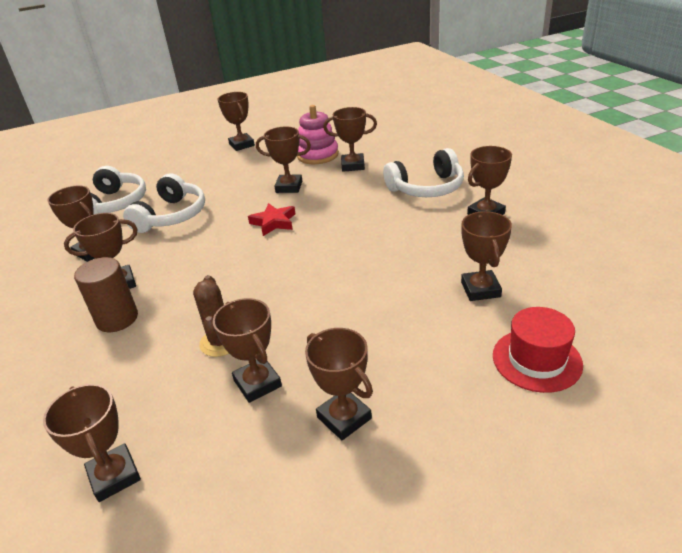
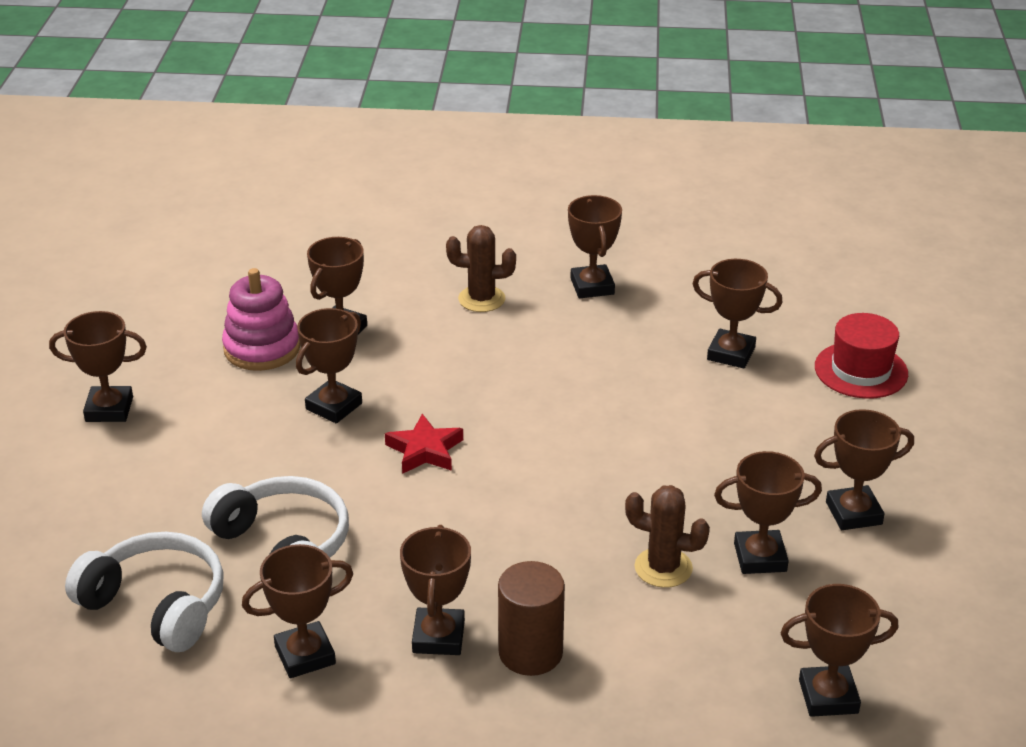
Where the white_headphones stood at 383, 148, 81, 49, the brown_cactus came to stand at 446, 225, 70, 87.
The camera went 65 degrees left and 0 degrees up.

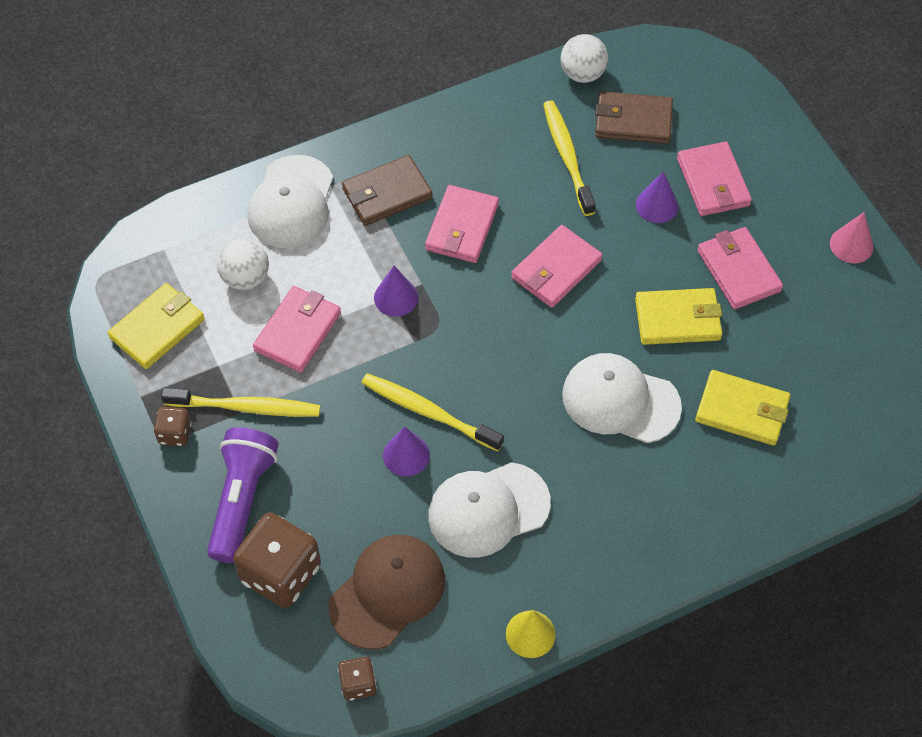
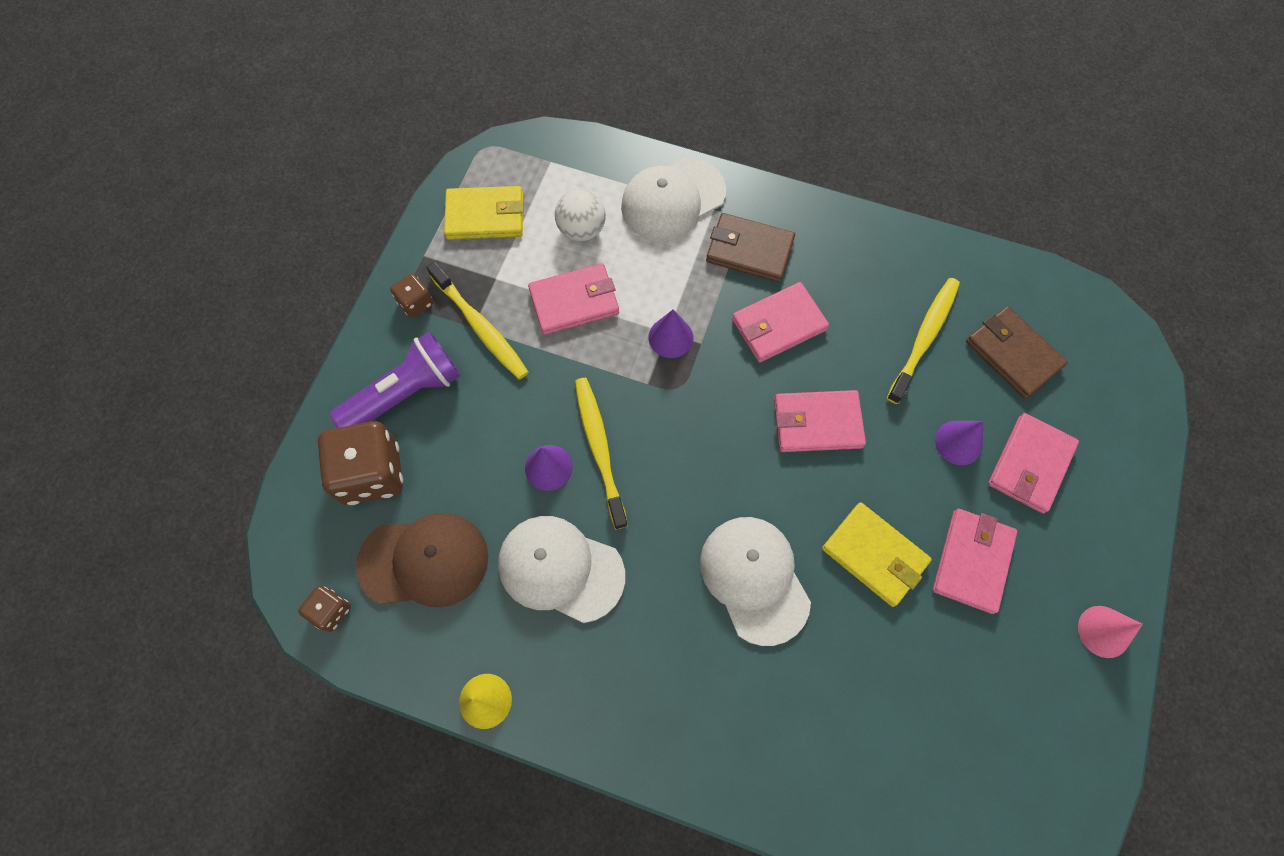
The second view lost the white_ball at 561, 34, 47, 49.
The second view lost the yellow_wallet at 695, 370, 95, 76.
The camera went 45 degrees right and 10 degrees up.

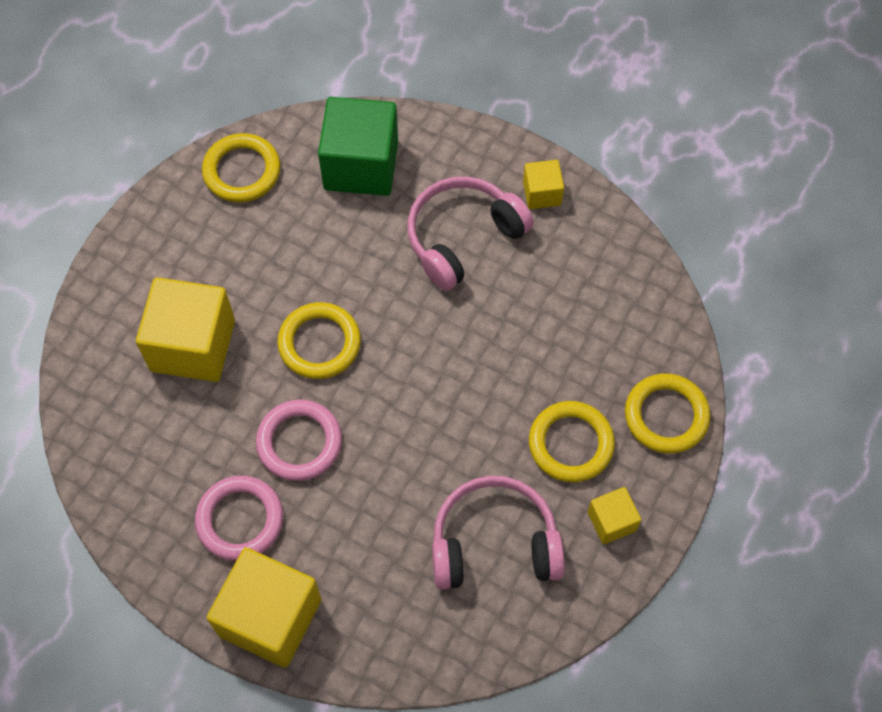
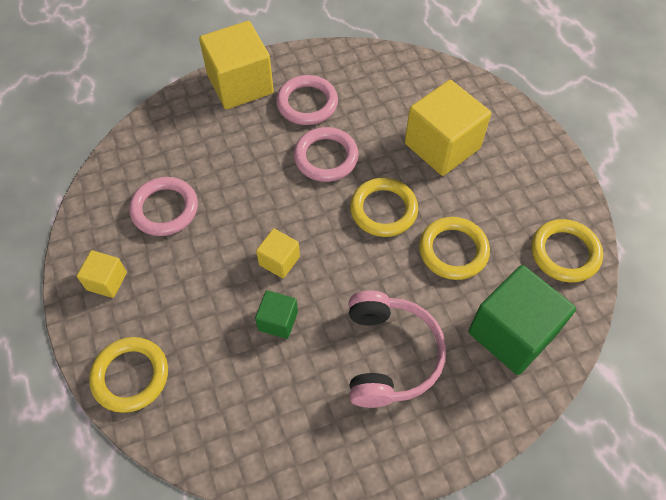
The second view gained the green_cube at 255, 290, 43, 49.
The yellow_cube ended up elsewhere, having gone from 523, 160, 41, 49 to 256, 228, 44, 51.
The yellow_ring ended up elsewhere, having gone from 529, 401, 86, 81 to 419, 217, 71, 63.
Where the pink_headphones stood at 432, 476, 133, 114, the pink_ring came to stand at 129, 177, 69, 59.
The camera went 130 degrees right and 5 degrees down.

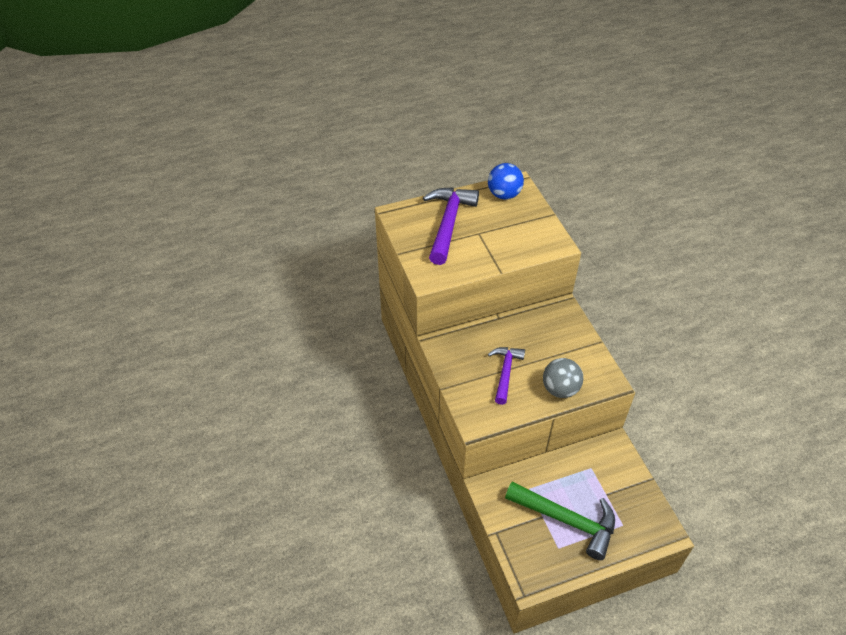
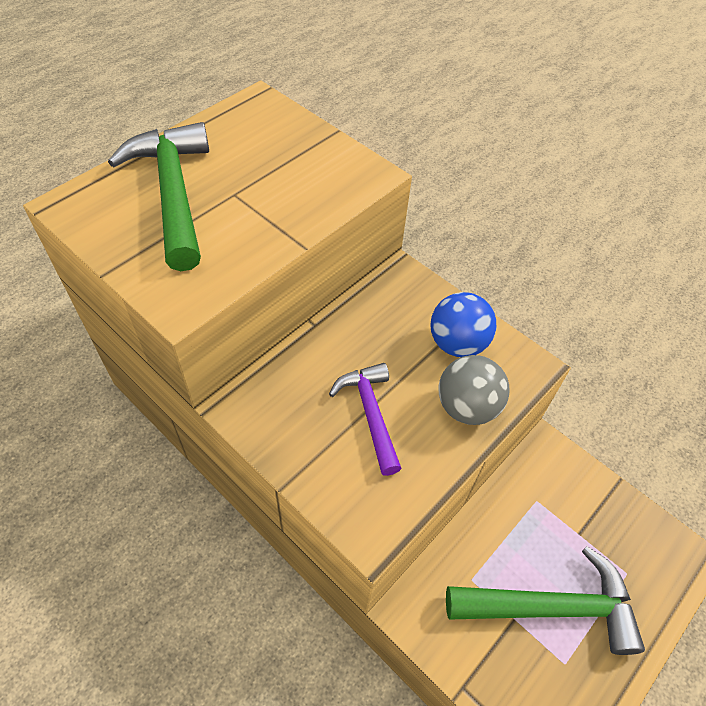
The blue_ball ended up elsewhere, having gone from 488, 163, 36, 37 to 430, 292, 66, 65.
What was the purple_hammer at 423, 188, 56, 77 turned into the green_hammer at 108, 122, 101, 149.
The camera went 30 degrees left and 5 degrees up.

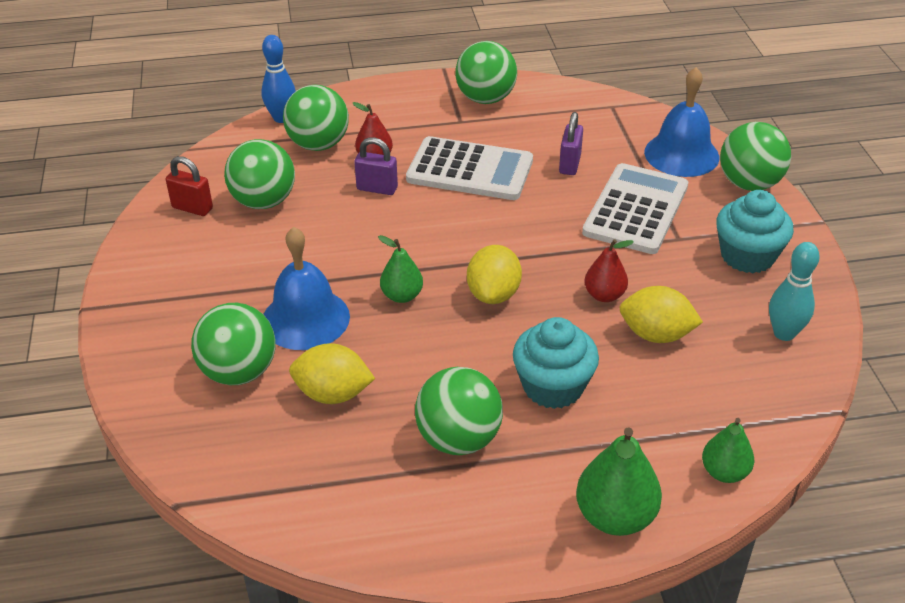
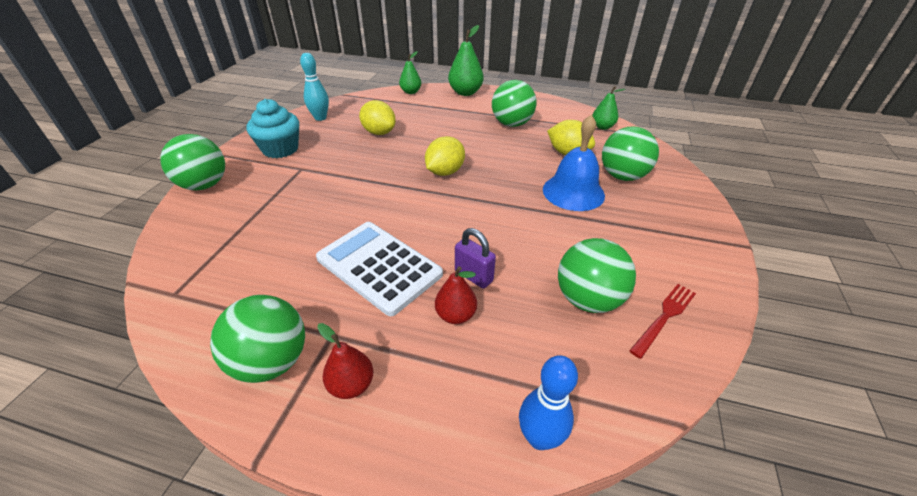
The second view lost the green_ball at 283, 85, 66, 66.
The second view lost the turquoise_cupcake at 513, 317, 86, 92.
The second view lost the purple_padlock at 559, 112, 24, 63.
The second view lost the white_calculator at 582, 163, 106, 91.
The second view lost the blue_bell at 644, 67, 75, 110.
The green_pear ended up elsewhere, having gone from 378, 235, 45, 68 to 592, 86, 33, 44.
The red_pear ended up elsewhere, having gone from 584, 239, 50, 63 to 317, 323, 56, 76.
Where the red_padlock stood at 166, 156, 47, 60, the red_fork came to stand at 629, 284, 67, 75.
The camera went 155 degrees left and 0 degrees up.

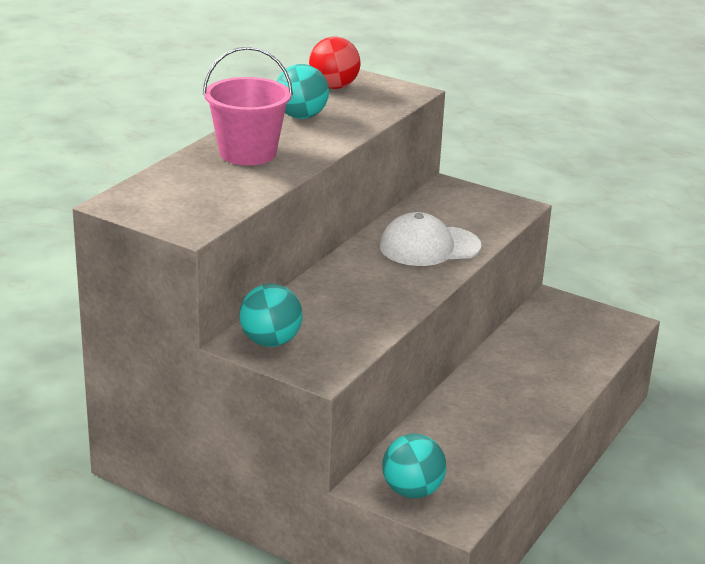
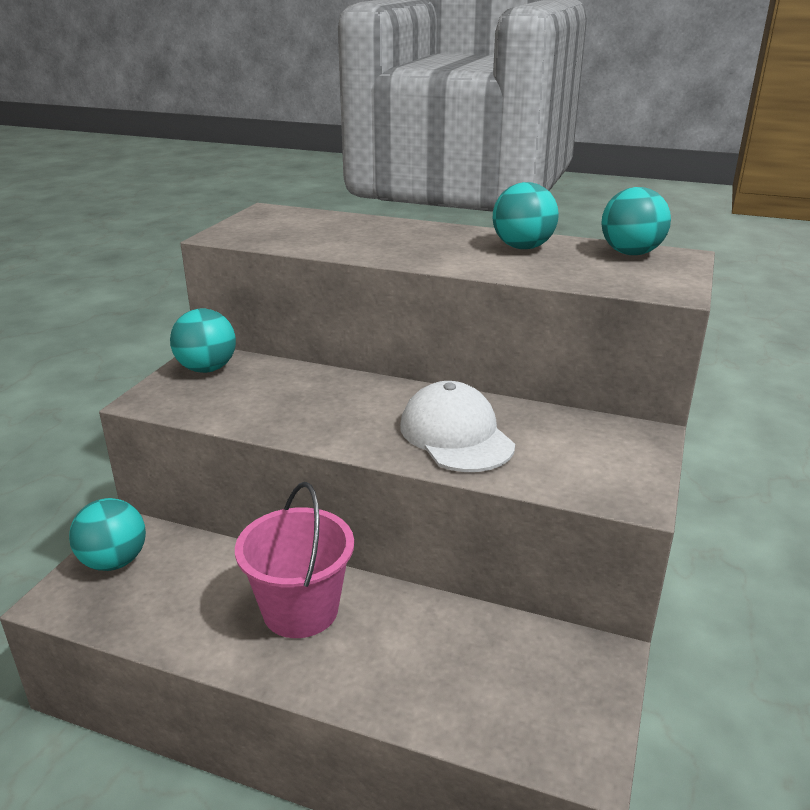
The pink_bucket ended up elsewhere, having gone from 203, 46, 90, 119 to 235, 482, 119, 156.
What was the red_ball at 309, 37, 52, 52 turned into the turquoise_ball at 601, 187, 70, 68.
The camera went 80 degrees right and 0 degrees up.

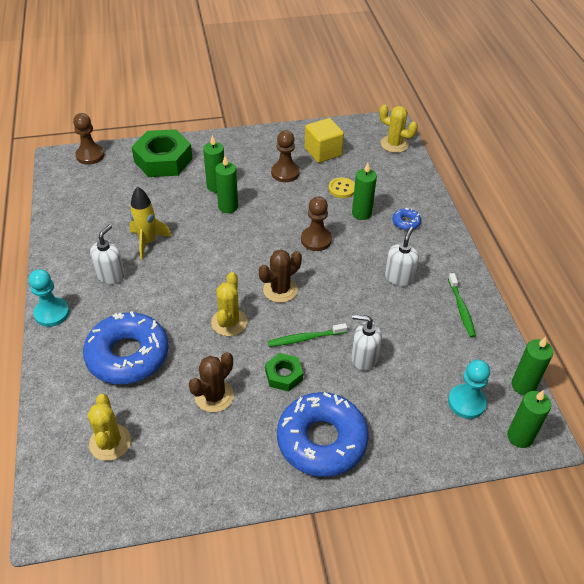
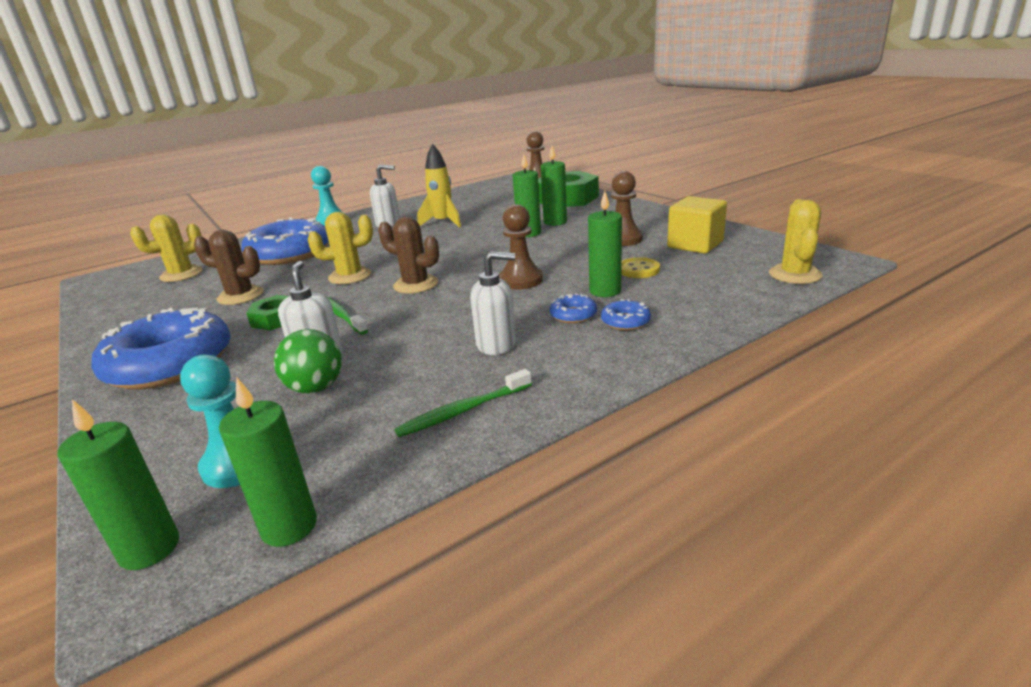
The second view gained the green_ball at 274, 329, 68, 64.
The second view gained the blue_donut at 549, 293, 48, 30.
The camera went 70 degrees right and 20 degrees down.

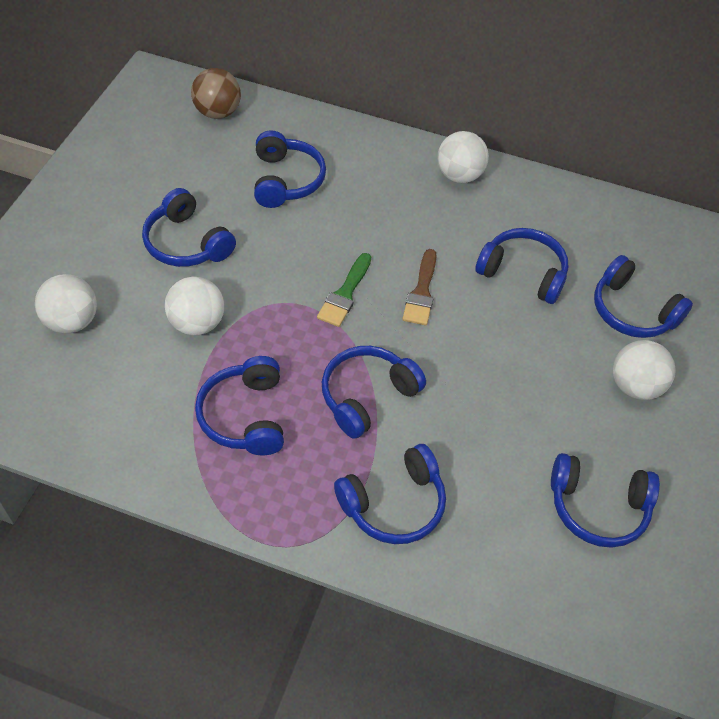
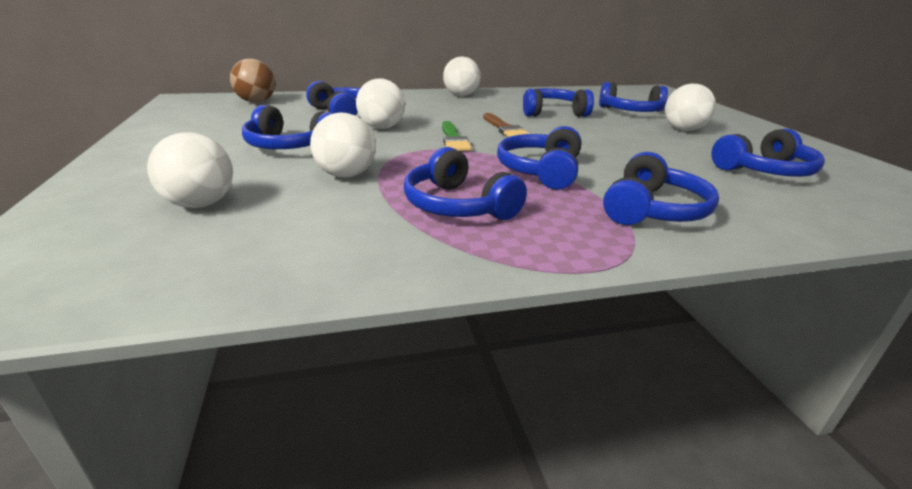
The second view gained the white_ball at 356, 78, 49, 51.
The camera went 30 degrees left and 25 degrees down.

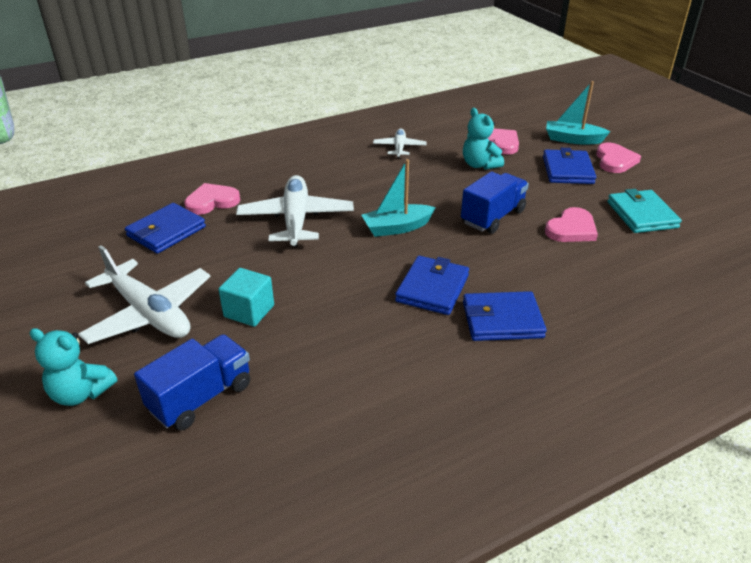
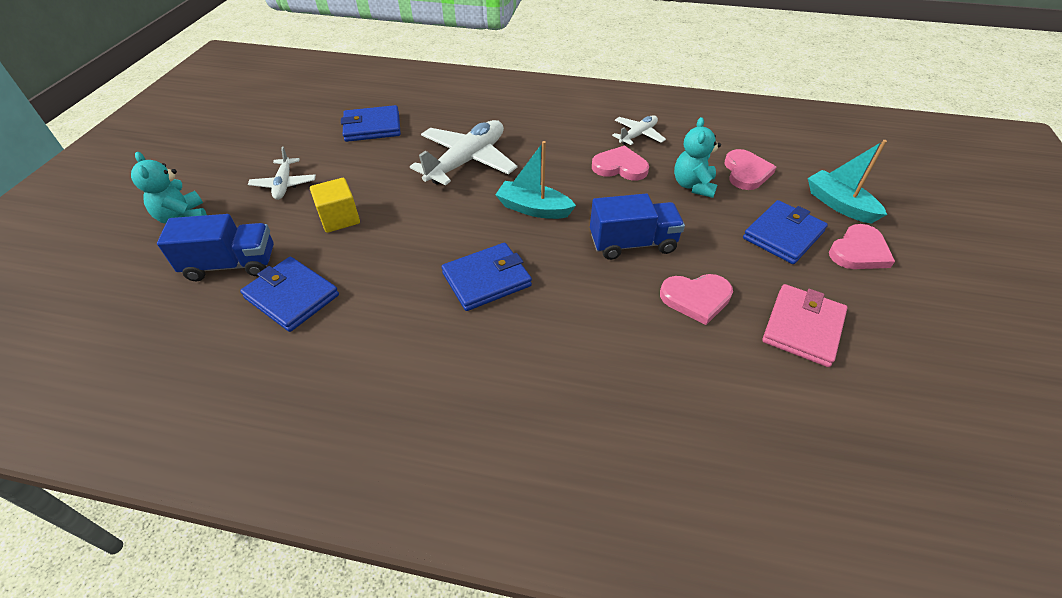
The pink_heart ended up elsewhere, having gone from 184, 183, 56, 32 to 592, 145, 57, 35.
The blue_wallet ended up elsewhere, having gone from 463, 291, 84, 50 to 240, 257, 99, 75.
What was the turquoise_cube at 218, 268, 56, 59 turned into the yellow_cube at 310, 178, 50, 55.
What was the turquoise_wallet at 607, 189, 75, 44 turned into the pink_wallet at 762, 284, 85, 83.
The size of the white_plane at 78, 245, 133, 99 changed by a factor of 0.54.
The camera went 40 degrees right and 10 degrees up.

